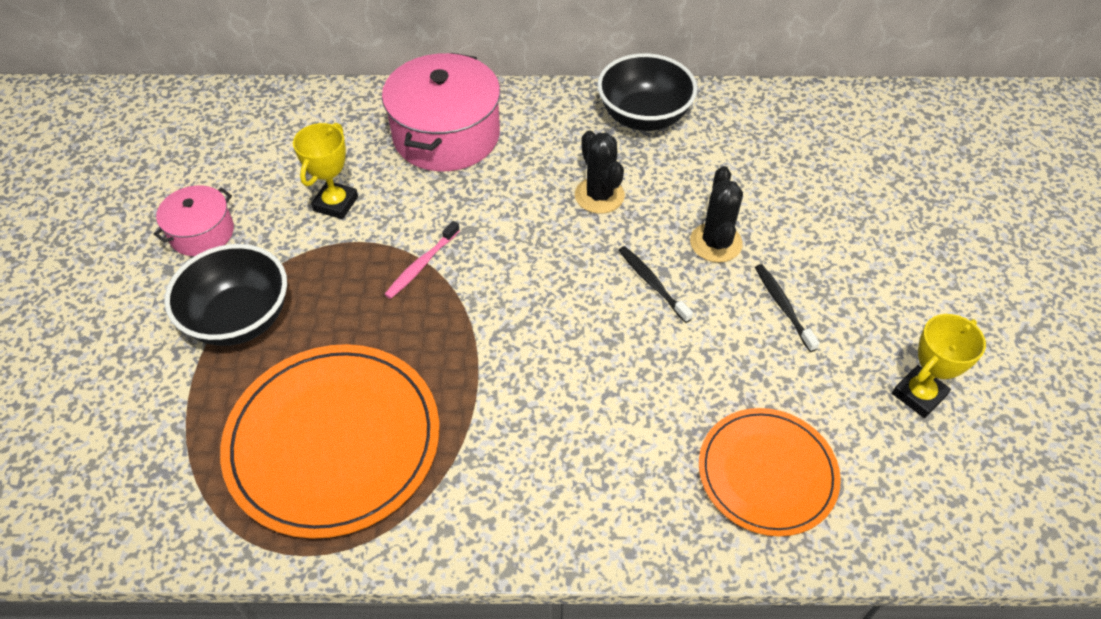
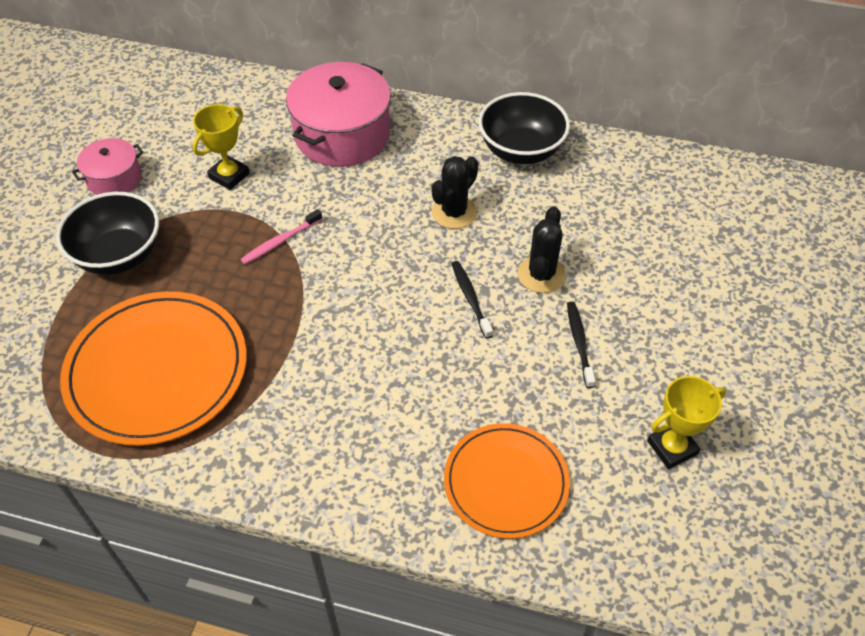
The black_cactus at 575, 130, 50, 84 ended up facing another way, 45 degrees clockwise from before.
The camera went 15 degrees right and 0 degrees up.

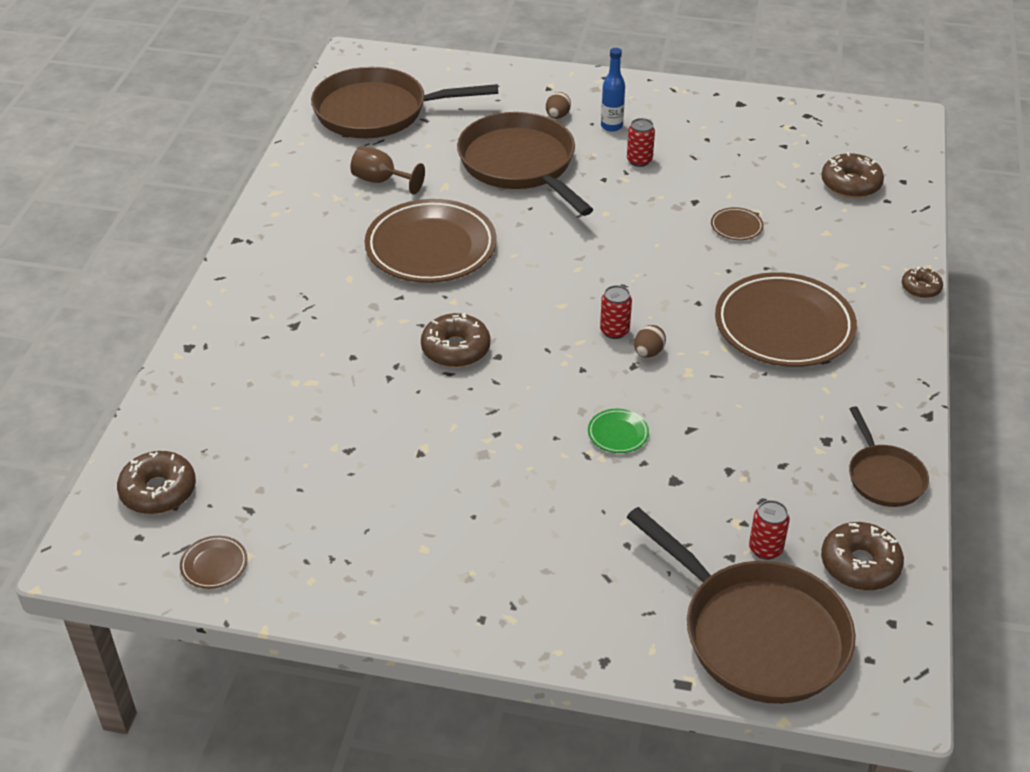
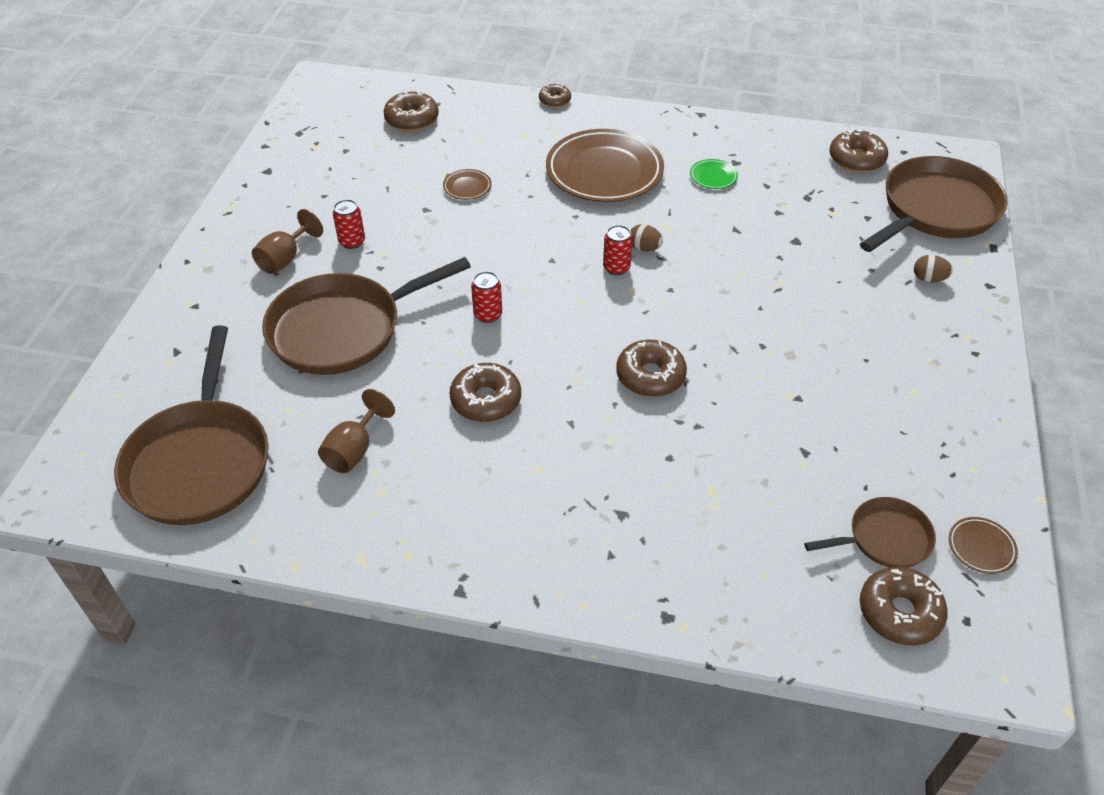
The brown_egg ended up elsewhere, having gone from 546, 92, 25, 27 to 914, 255, 39, 28.
The green_plate ended up elsewhere, having gone from 588, 409, 61, 44 to 690, 159, 48, 30.
The red_can ended up elsewhere, having gone from 749, 500, 41, 60 to 471, 271, 31, 52.
The brown_pan ended up elsewhere, having gone from 849, 406, 80, 101 to 804, 497, 132, 71.
Where the brown_plate stood at 365, 199, 132, 84, the brown_donut came to stand at 450, 363, 71, 59.
Where the blue_bottle stood at 601, 48, 24, 84, the brown_goblet came to stand at 252, 209, 71, 65.
The camera went 90 degrees left and 5 degrees up.

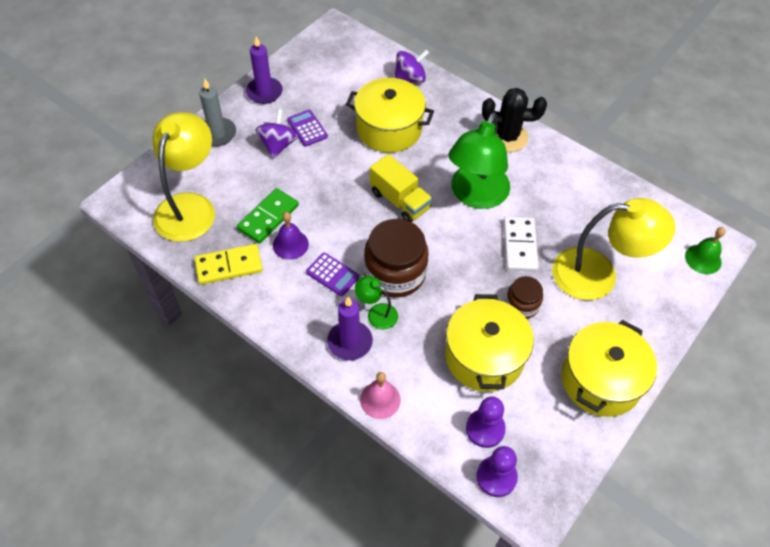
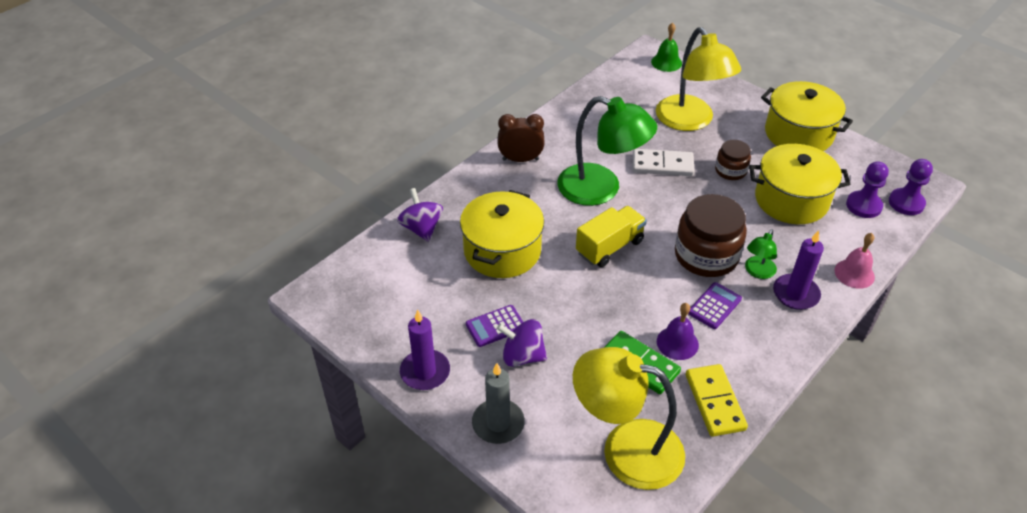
Where the black_cactus stood at 482, 88, 65, 64, the brown_clock came to stand at 498, 114, 47, 48.
The yellow_lamp at 552, 198, 123, 102 ended up facing another way, 150 degrees clockwise from before.
The camera went 85 degrees left and 10 degrees down.

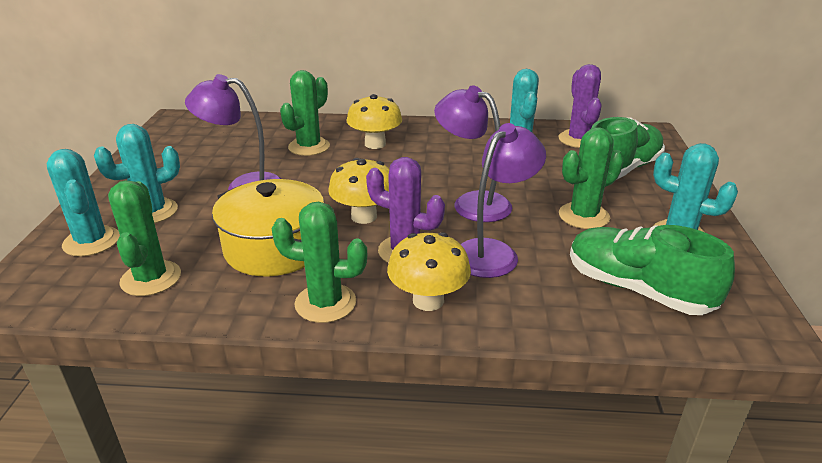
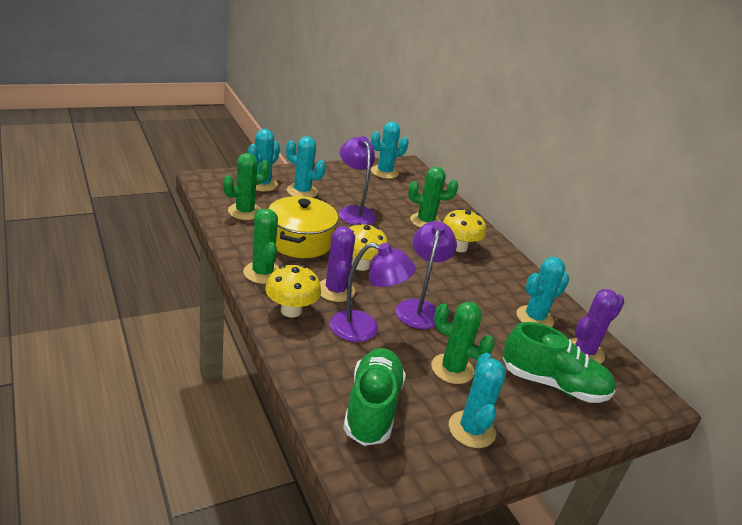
The second view gained the turquoise_cactus at 371, 122, 38, 57.
The camera went 55 degrees right and 0 degrees up.

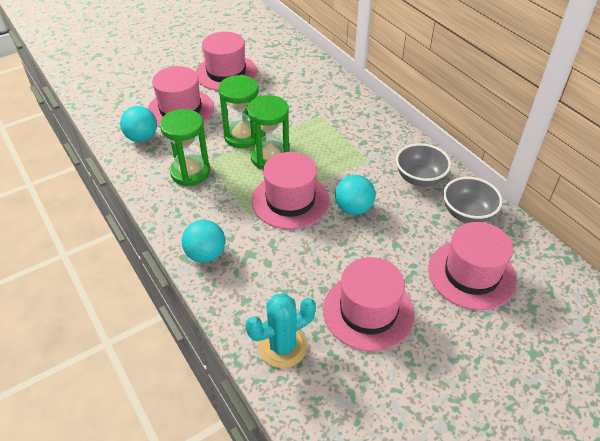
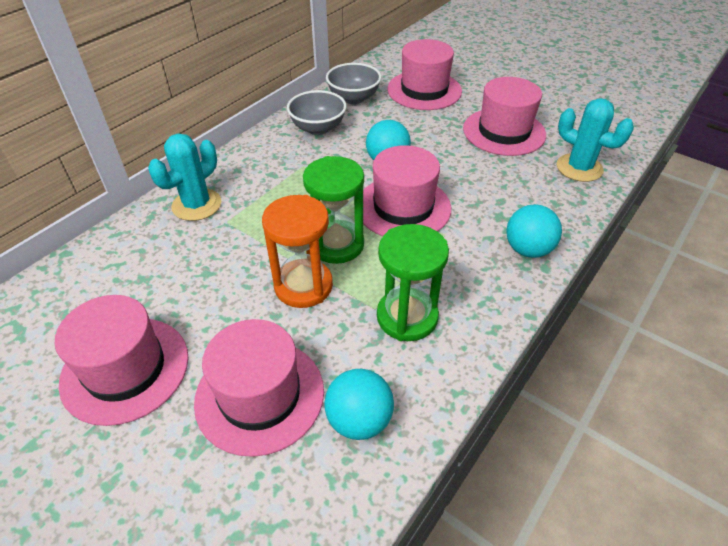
The second view gained the turquoise_cactus at 148, 134, 73, 87.
What was the green_hourglass at 218, 75, 41, 73 turned into the orange_hourglass at 262, 195, 71, 113.
The camera went 110 degrees left and 0 degrees up.

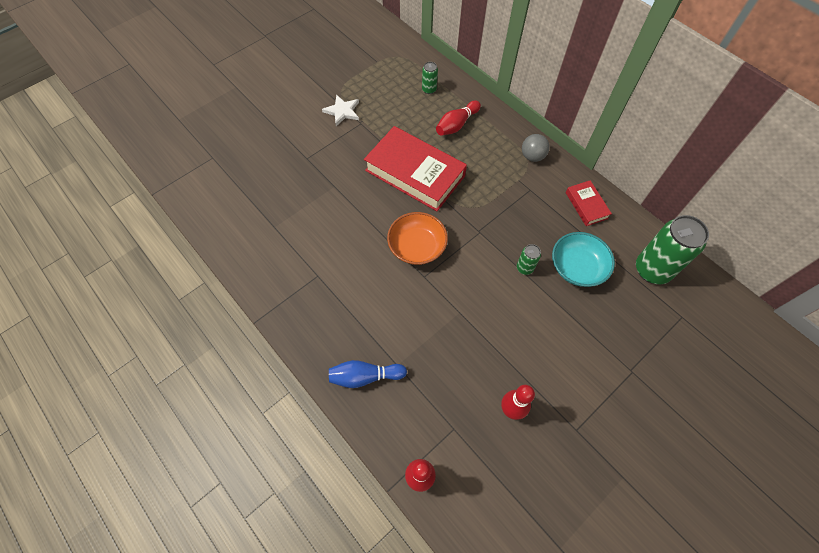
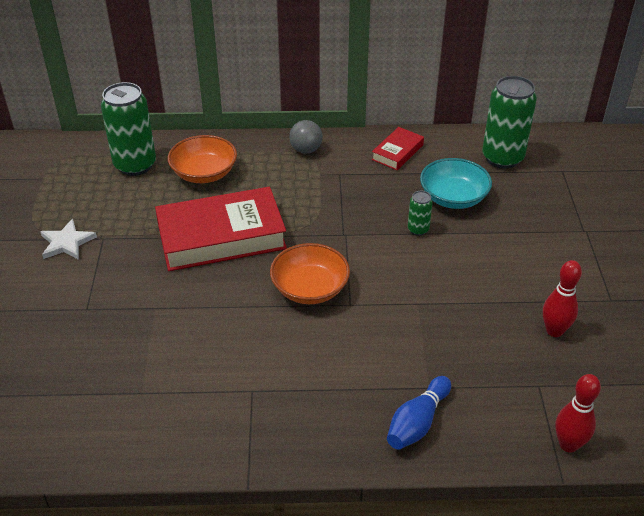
Where the red_bowling_pin stood at 436, 101, 45, 35, the orange_bowl came to stand at 168, 135, 69, 48.
The red_book at 566, 180, 46, 46 ended up facing another way, 75 degrees counterclockwise from before.
The size of the green_can at 422, 62, 16, 32 changed by a factor of 2.13.
The camera went 50 degrees left and 20 degrees down.

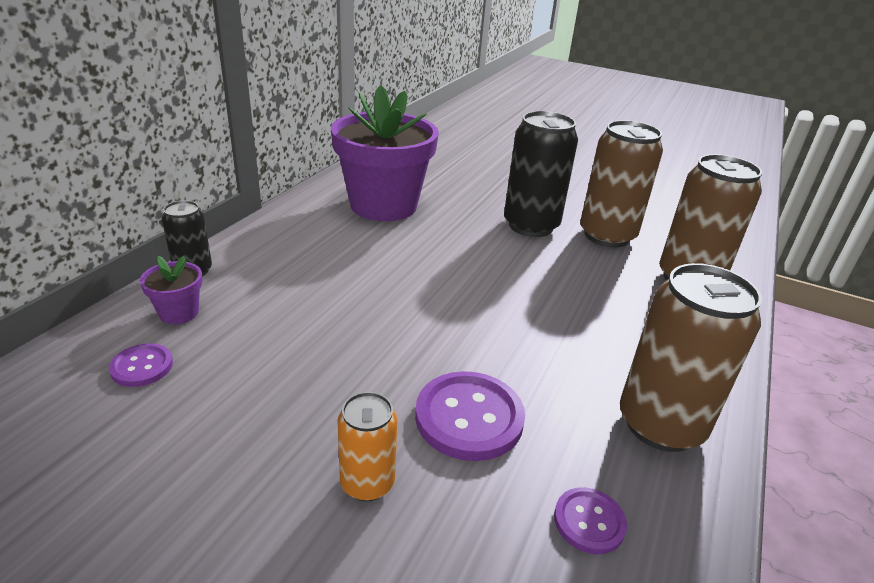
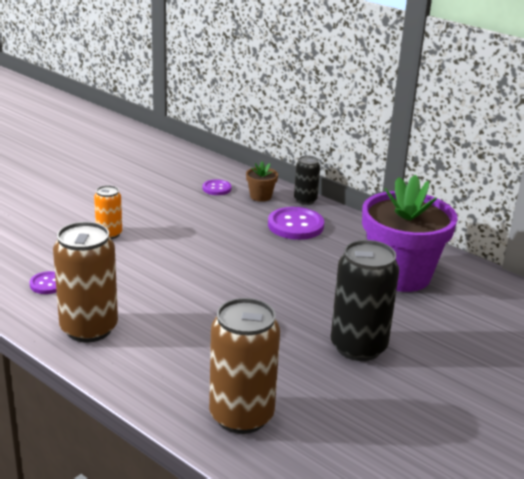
The second view lost the brown_can at 580, 120, 83, 127.
The purple_button ended up elsewhere, having gone from 415, 371, 110, 90 to 268, 207, 56, 33.
What was the purple_flower_pot at 140, 256, 63, 68 turned into the brown_flower_pot at 246, 161, 32, 41.
The camera went 105 degrees right and 5 degrees down.

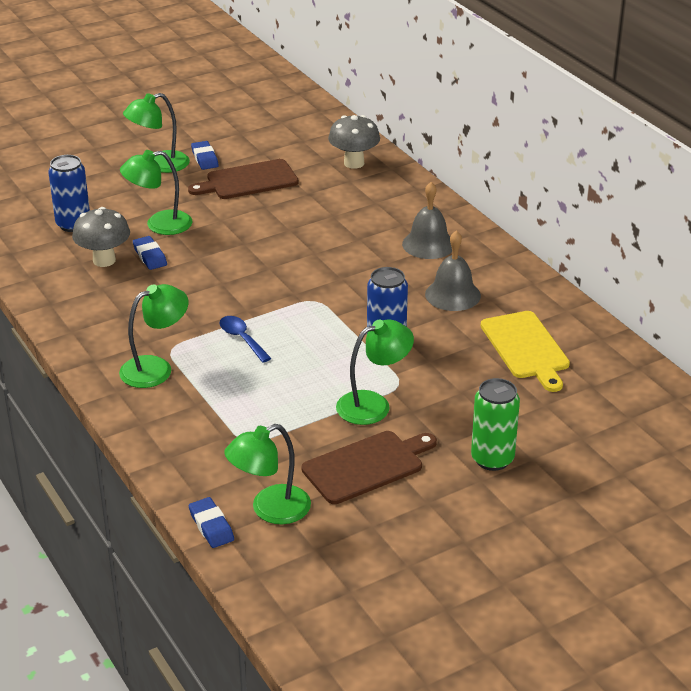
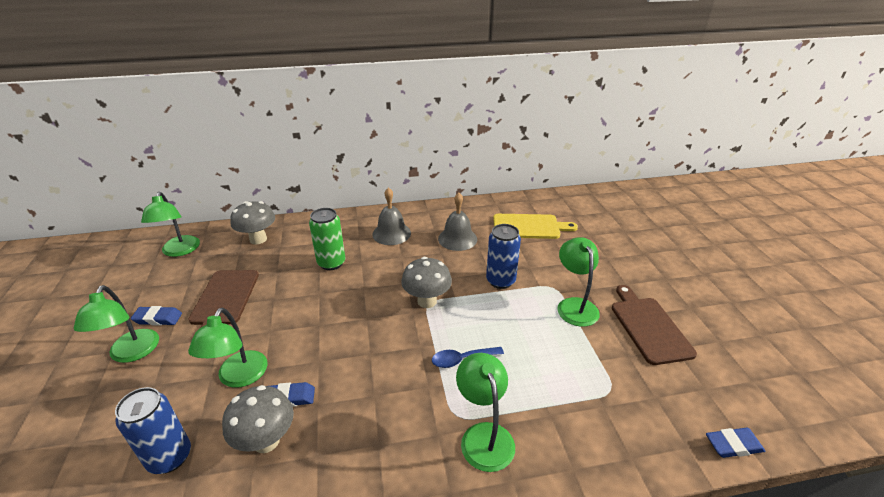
The second view gained the grey_mushroom at 401, 257, 51, 51.
The green_lamp ended up elsewhere, having gone from 224, 424, 87, 100 to 141, 192, 59, 65.
The green_can ended up elsewhere, having gone from 471, 378, 49, 93 to 309, 208, 36, 62.
The camera went 70 degrees left and 0 degrees up.

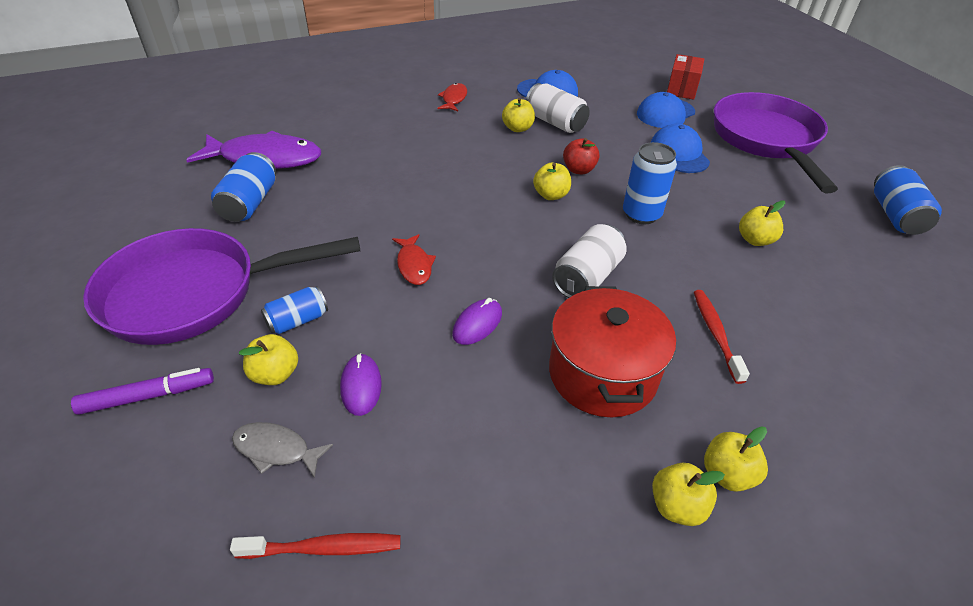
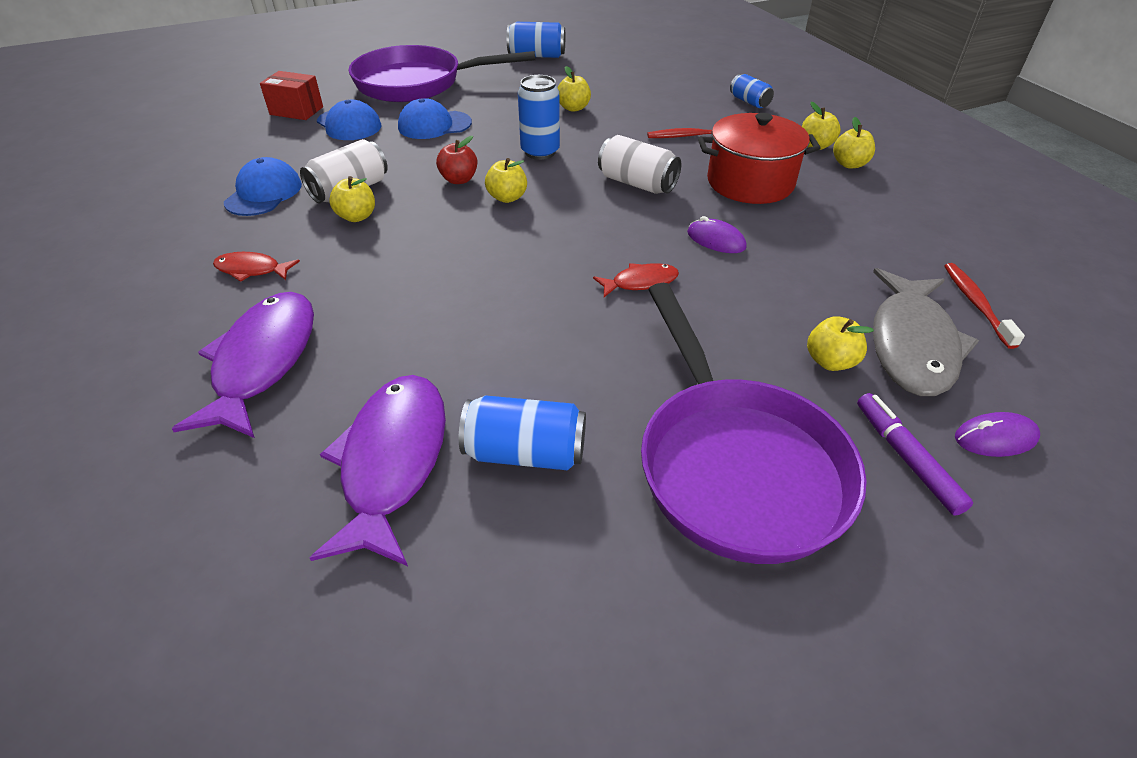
The second view gained the purple_fish at 172, 292, 142, 146.
The blue_can ended up elsewhere, having gone from 261, 286, 67, 48 to 730, 74, 44, 34.
The purple_mouse ended up elsewhere, having gone from 340, 353, 42, 63 to 955, 412, 85, 45.
The size of the grey_fish at 232, 422, 101, 56 changed by a factor of 2.03.
The camera went 90 degrees left and 0 degrees up.

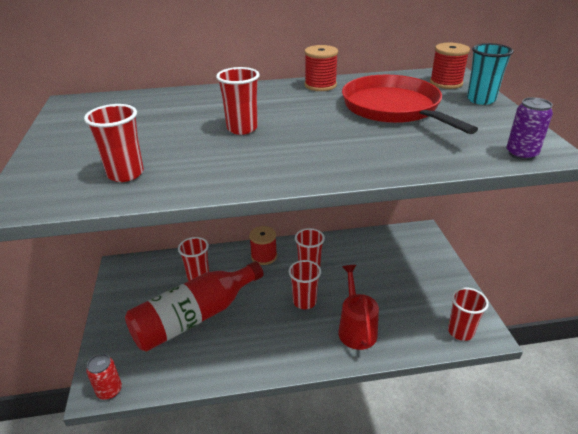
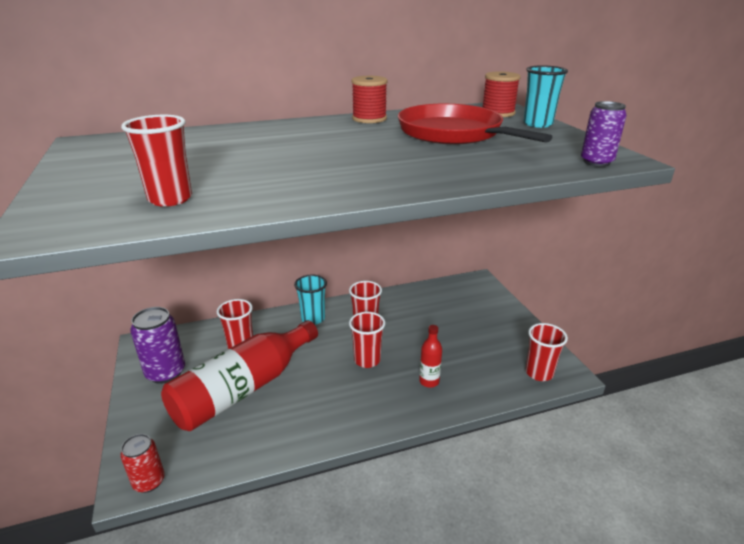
The second view lost the red_cup at 216, 67, 44, 68.
The second view gained the purple_can at 130, 307, 55, 77.
Where the red_spool stood at 249, 226, 28, 39, the turquoise_cup came to stand at 294, 275, 33, 50.
Where the red_watering_can stood at 338, 265, 41, 85, the red_bottle came to stand at 419, 325, 23, 63.
The camera went 10 degrees left and 5 degrees down.

